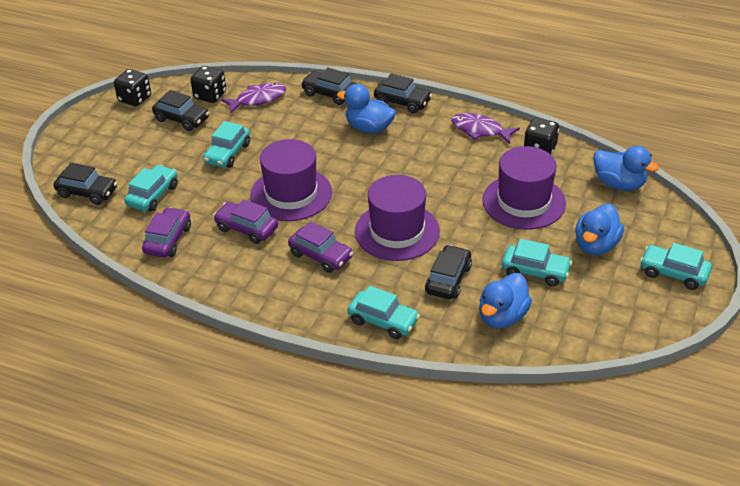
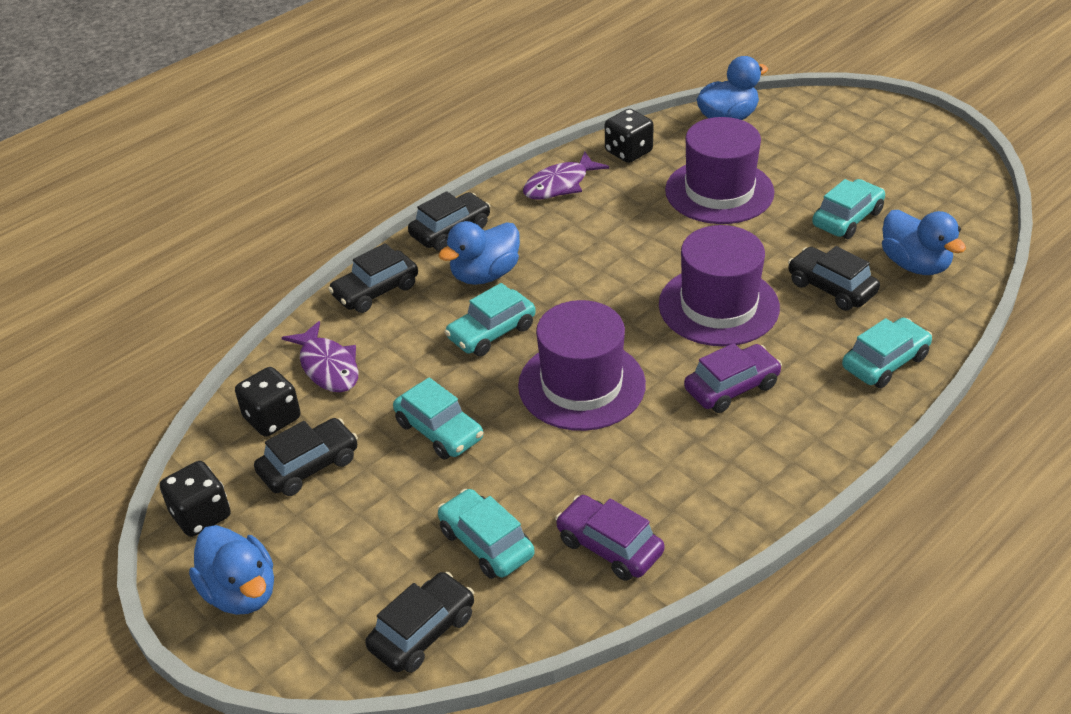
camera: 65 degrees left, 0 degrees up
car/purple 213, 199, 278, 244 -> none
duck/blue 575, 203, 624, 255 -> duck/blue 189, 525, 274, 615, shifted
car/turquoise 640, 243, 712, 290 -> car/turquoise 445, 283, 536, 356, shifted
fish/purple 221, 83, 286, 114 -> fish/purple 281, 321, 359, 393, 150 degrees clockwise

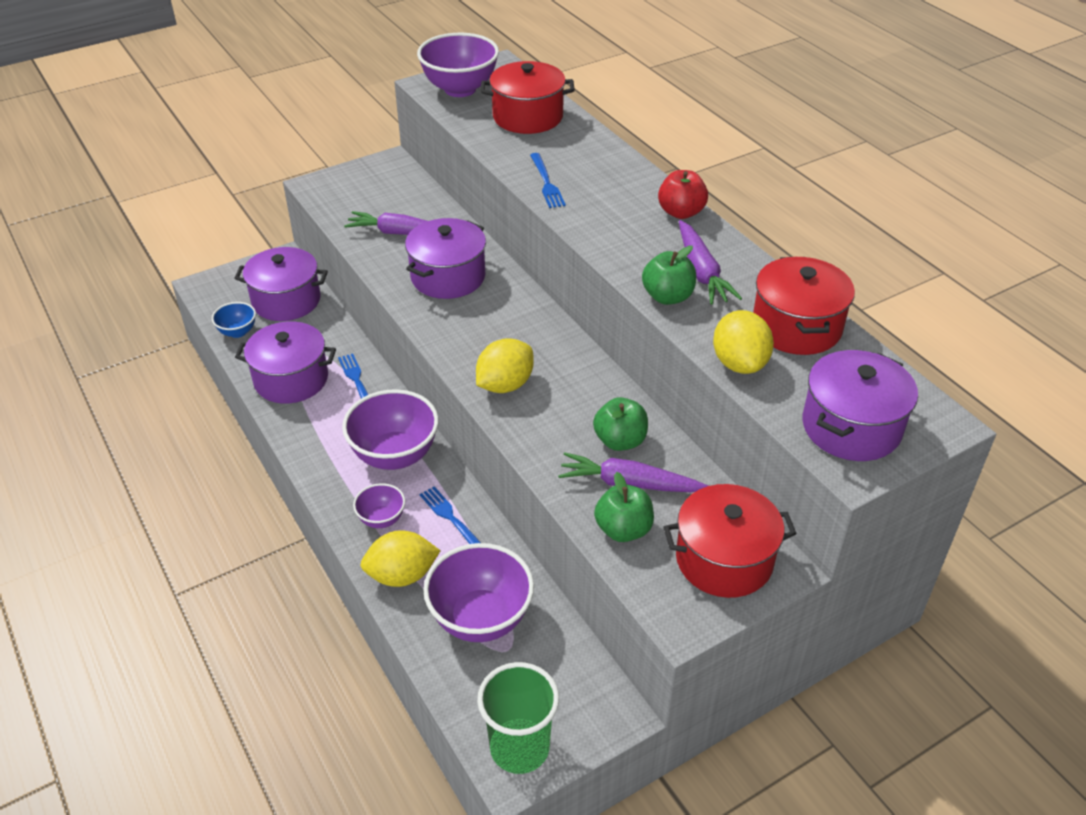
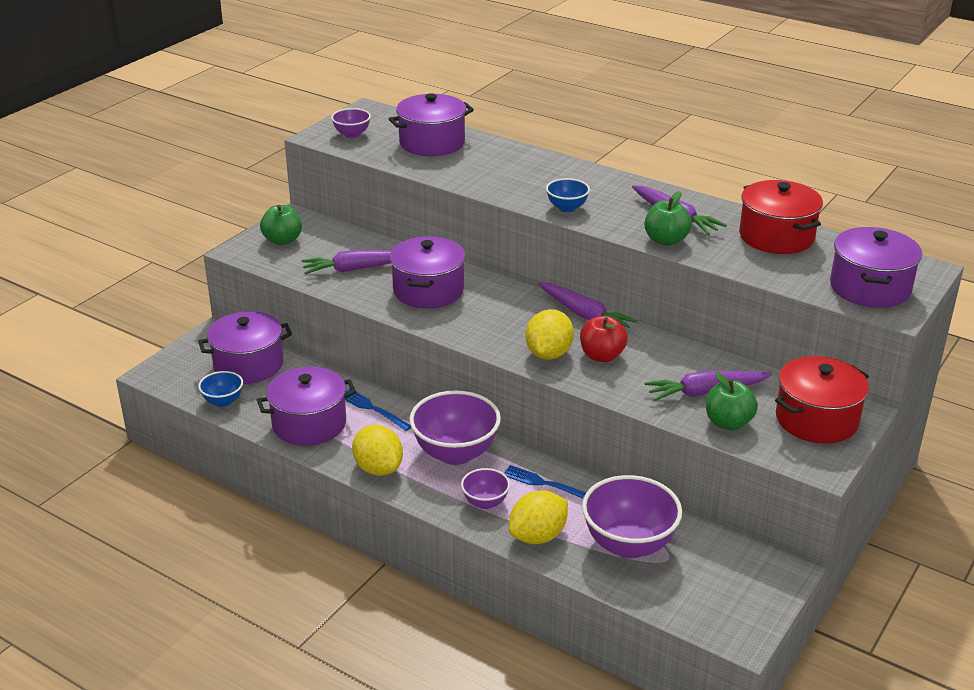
camera: 25 degrees left, 10 degrees down
cup/green 477, 662, 559, 774 -> none
fork/blue 530, 153, 566, 208 -> none
none -> carrot/purple 538, 282, 638, 328
none -> bowl/blue 546, 178, 590, 212
apple/green 593, 397, 648, 451 -> apple/green 260, 205, 302, 245, shifted
apple/red 658, 170, 708, 219 -> apple/red 580, 316, 628, 362, shifted
lemon/yellow 713, 310, 774, 374 -> lemon/yellow 352, 425, 403, 476, shifted
pot/red 481, 61, 575, 134 -> pot/purple 389, 93, 474, 156
bowl/purple 417, 33, 499, 97 -> bowl/purple 331, 108, 371, 138, x0.52

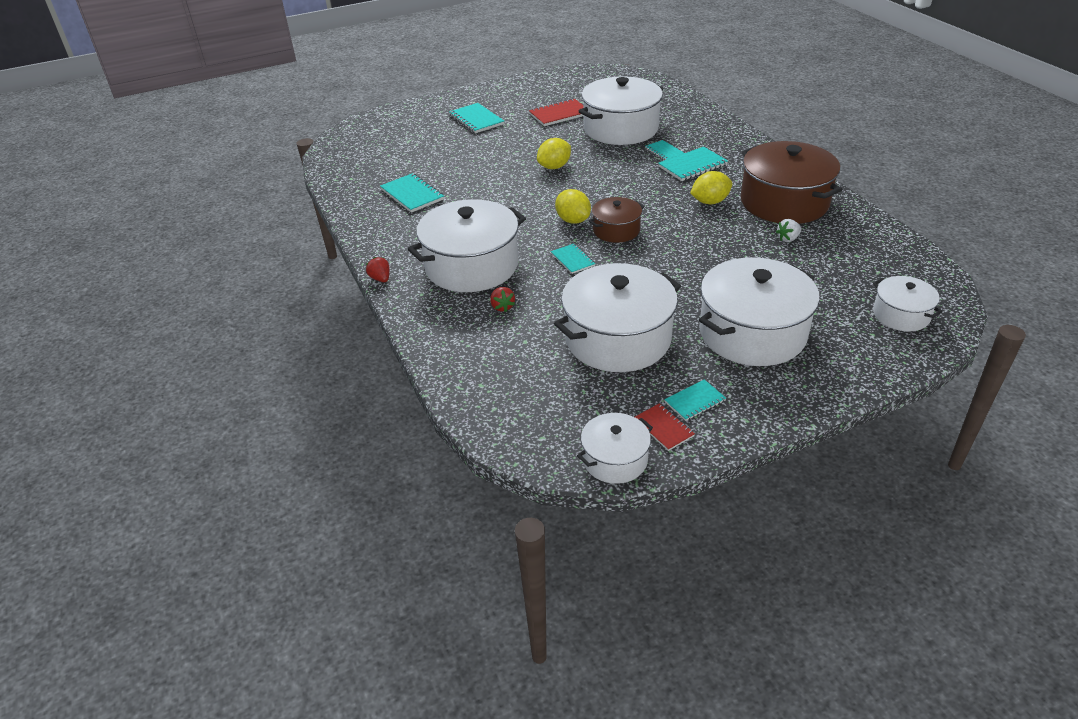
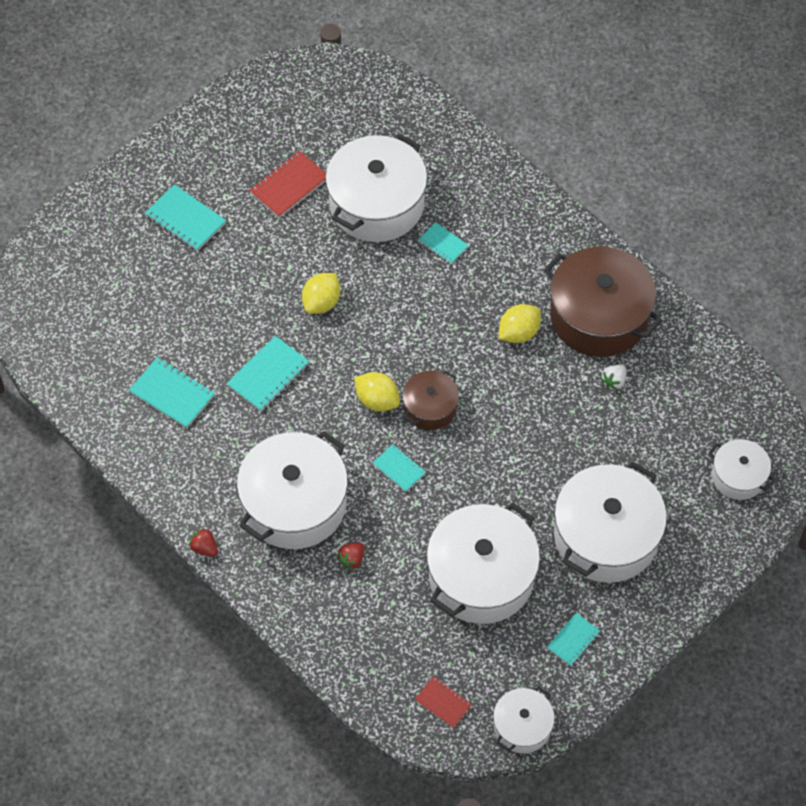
camera: 20 degrees left, 20 degrees up
notebook/red 635, 403, 695, 451 -> notebook/red 414, 676, 472, 728, shifted
notebook/turquoise 658, 147, 728, 181 -> notebook/turquoise 226, 336, 310, 411, shifted
strawberry/red 490, 287, 515, 312 -> strawberry/red 337, 542, 364, 570, 75 degrees clockwise

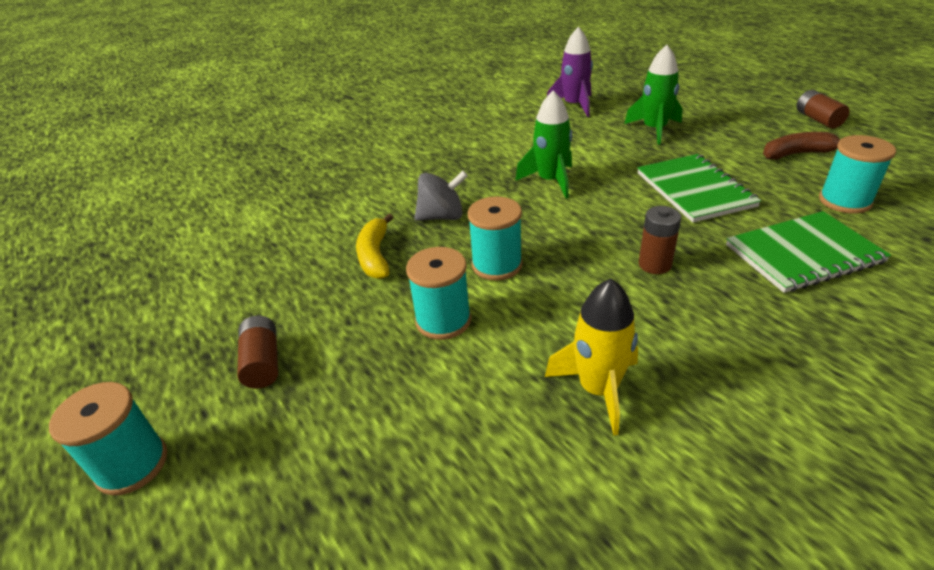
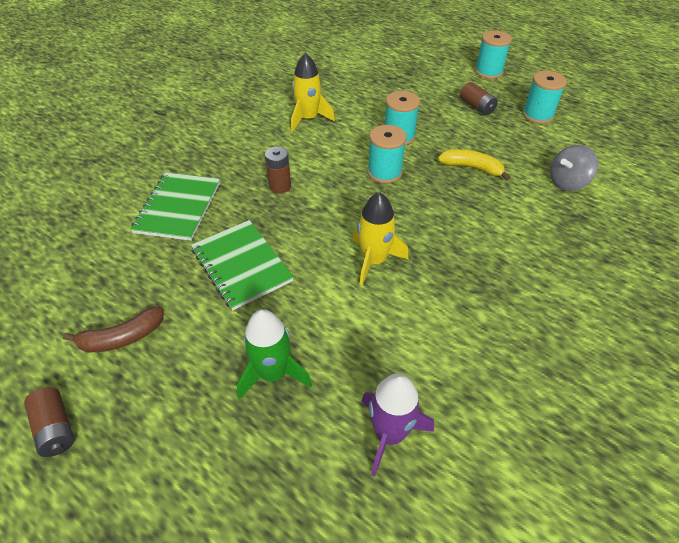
camera: 160 degrees right, 10 degrees up
spinning top/grey 414, 171, 468, 221 -> spinning top/grey 550, 145, 598, 191, shifted
spool/turquoise 819, 135, 896, 214 -> spool/turquoise 522, 71, 567, 124, shifted
rocket/green 515, 90, 572, 199 -> rocket/yellow 352, 192, 409, 286
banana/yellow 356, 214, 394, 279 -> banana/yellow 438, 149, 511, 180, 45 degrees counterclockwise
notebook/green 726, 211, 891, 293 -> notebook/green 130, 172, 220, 241, 45 degrees counterclockwise

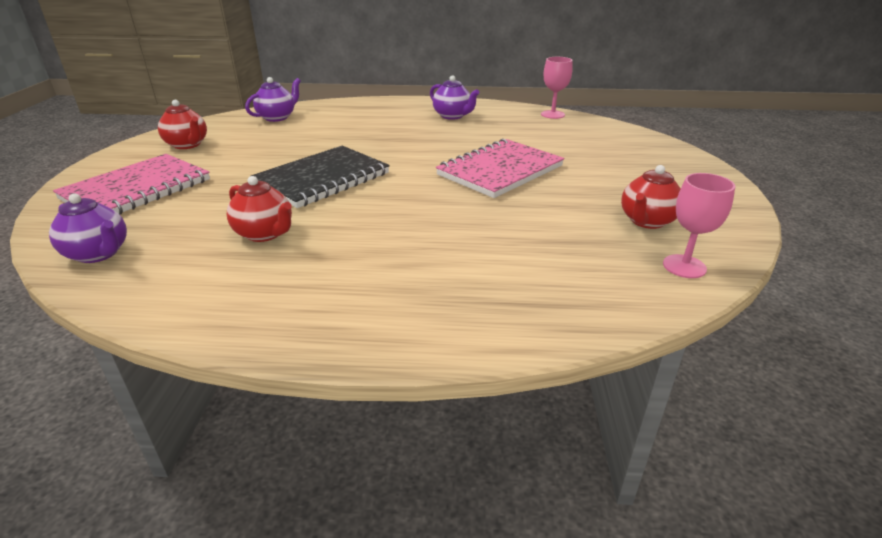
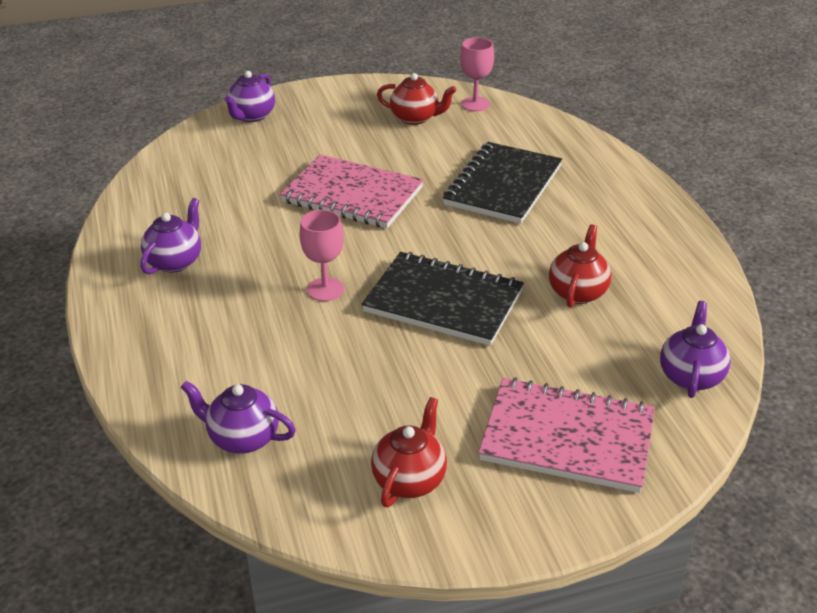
camera: 110 degrees left, 5 degrees up
none -> teapot/purple 225, 71, 275, 122
none -> notebook/black 443, 142, 562, 224
goblet/pink 541, 57, 573, 119 -> goblet/pink 299, 210, 344, 301, shifted

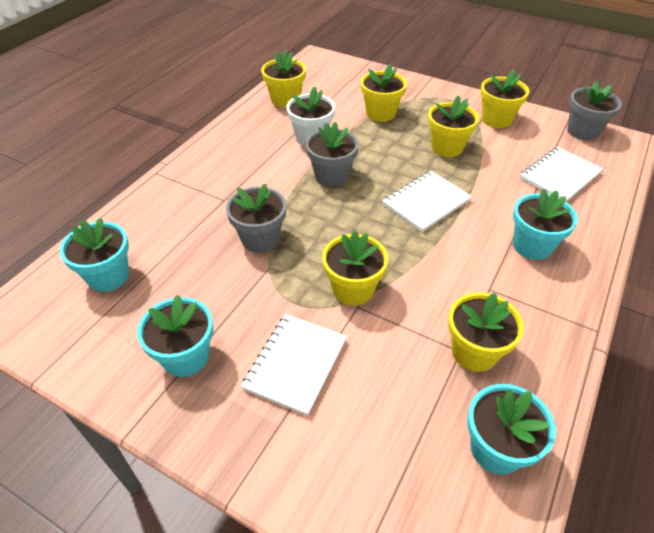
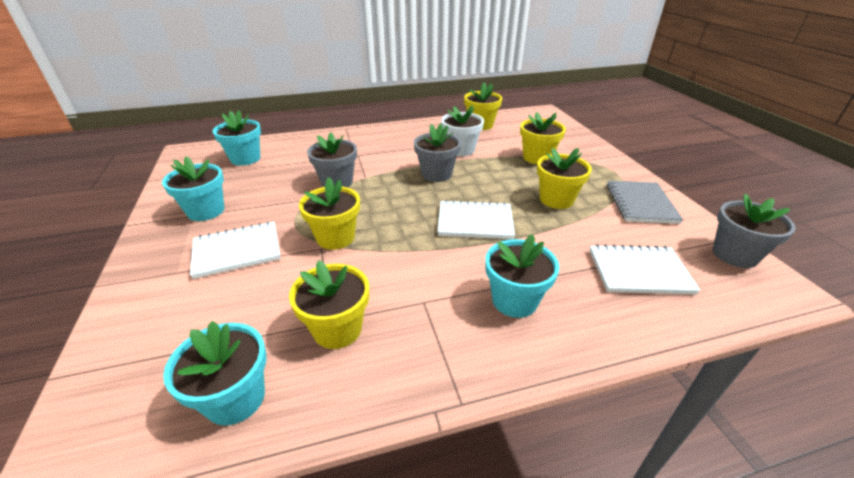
camera: 45 degrees right, 10 degrees down
flower pot/yellow 480, 70, 529, 128 -> notebook/grey 607, 181, 683, 224

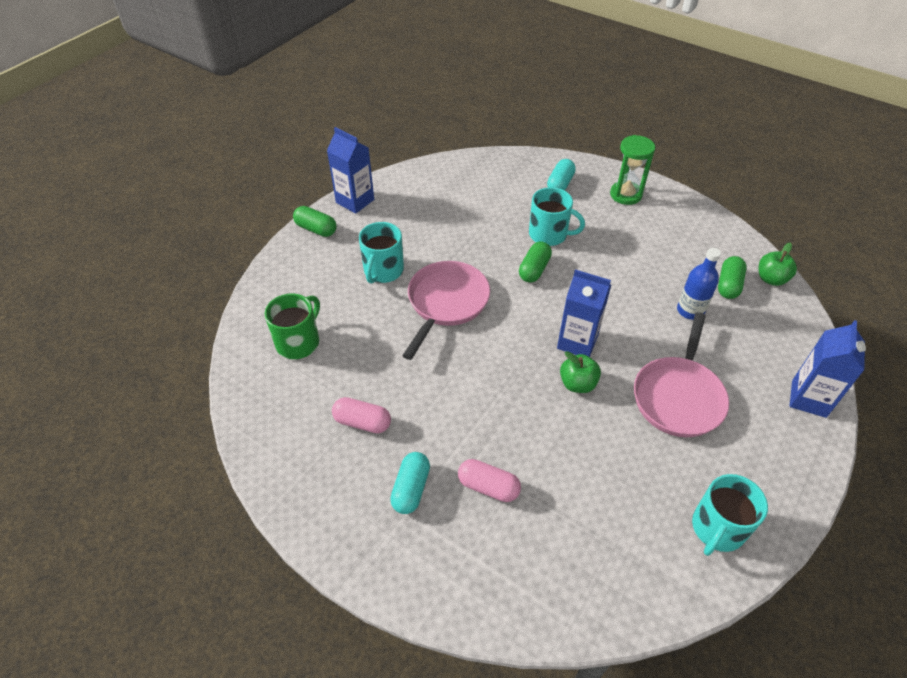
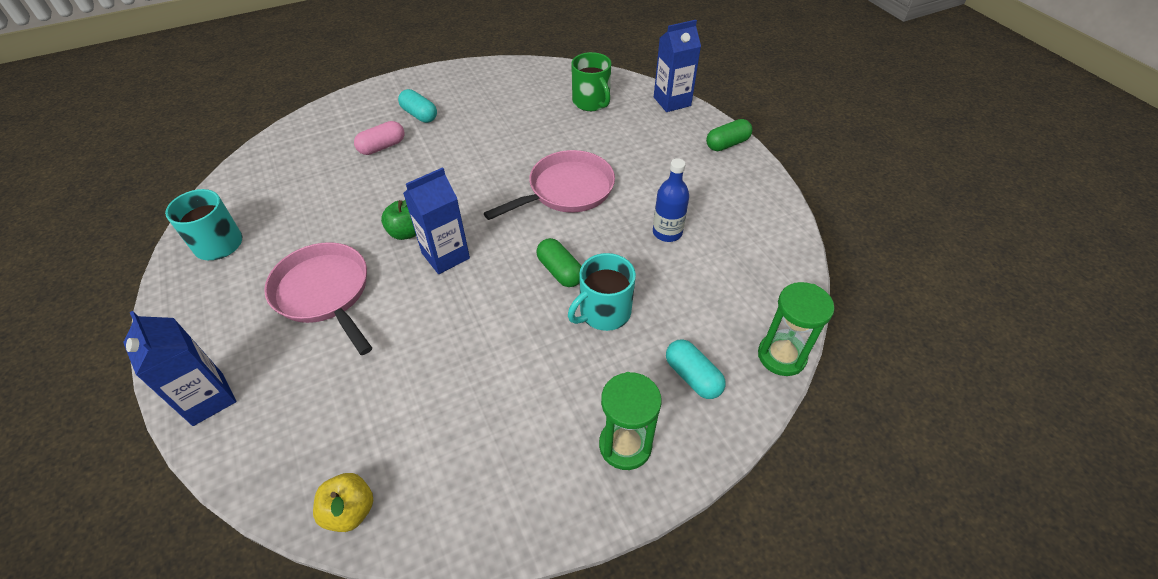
camera: 120 degrees right, 0 degrees up
capsule/pink 332, 397, 391, 433 -> none
mug/turquoise 359, 222, 404, 284 -> none
capsule/green 718, 256, 747, 299 -> none
none -> hourglass/green 758, 282, 835, 376
carton/blue 327, 127, 374, 214 -> carton/blue 654, 20, 701, 112, shifted
bottle/blue 677, 248, 721, 320 -> bottle/blue 653, 158, 689, 242, shifted
apple/green 759, 243, 797, 286 -> apple/yellow 313, 473, 373, 532
pan/pink 402, 261, 490, 360 -> pan/pink 484, 150, 615, 220, 90 degrees counterclockwise

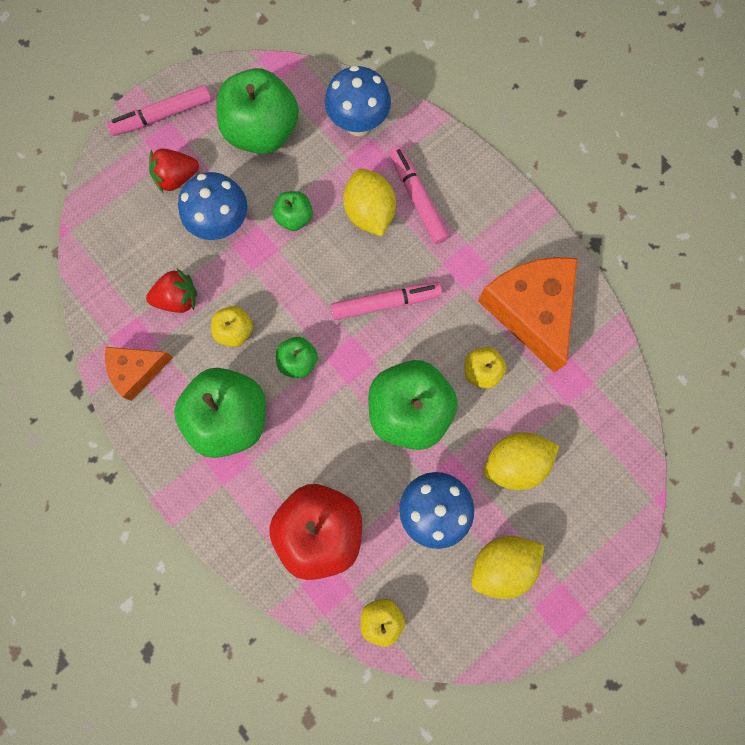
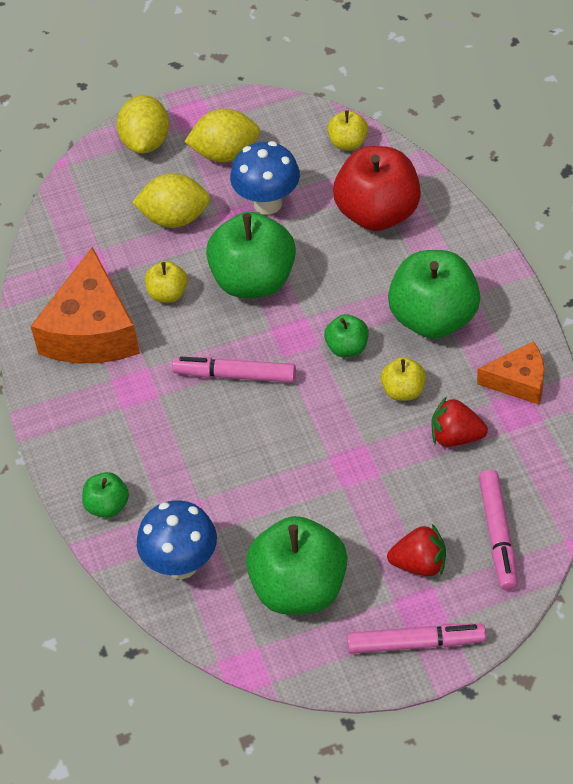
camera: 155 degrees left, 25 degrees down
mushroom/blue 178, 172, 248, 240 -> none
apple/green 273, 191, 313, 231 -> apple/green 82, 472, 129, 518, shifted
lemon/yellow 343, 168, 396, 237 -> lemon/yellow 117, 95, 169, 154, shifted
marker/pink 389, 146, 449, 244 -> marker/pink 479, 470, 518, 590, shifted

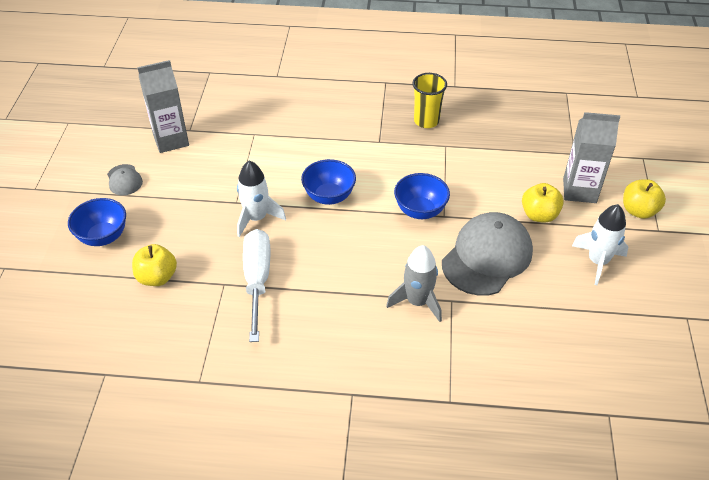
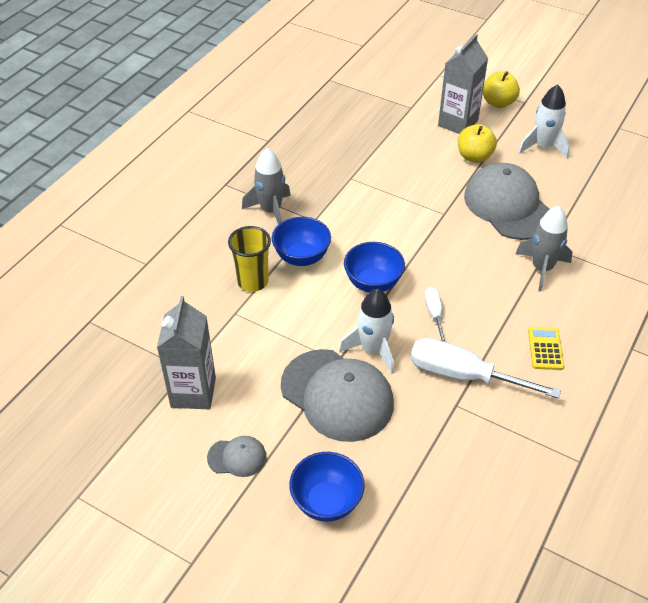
camera: 65 degrees left, 0 degrees up
apple/yellow 132, 244, 177, 286 -> none
none -> rocket/grey 242, 148, 291, 225
none -> cap/grey 281, 349, 394, 442
none -> screwdriver/white 425, 287, 446, 342
none -> calculator/yellow 528, 327, 564, 370
bowl/blue 394, 173, 450, 219 -> bowl/blue 272, 217, 331, 266, shifted
cup/yellow 412, 73, 447, 128 -> cup/yellow 228, 226, 271, 292, shifted

